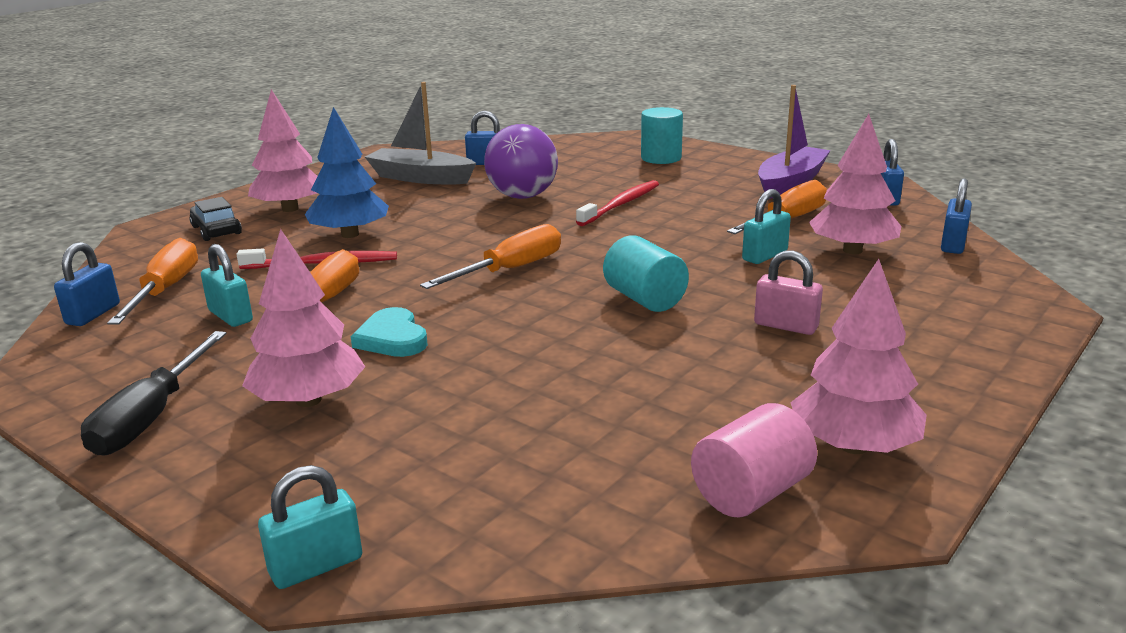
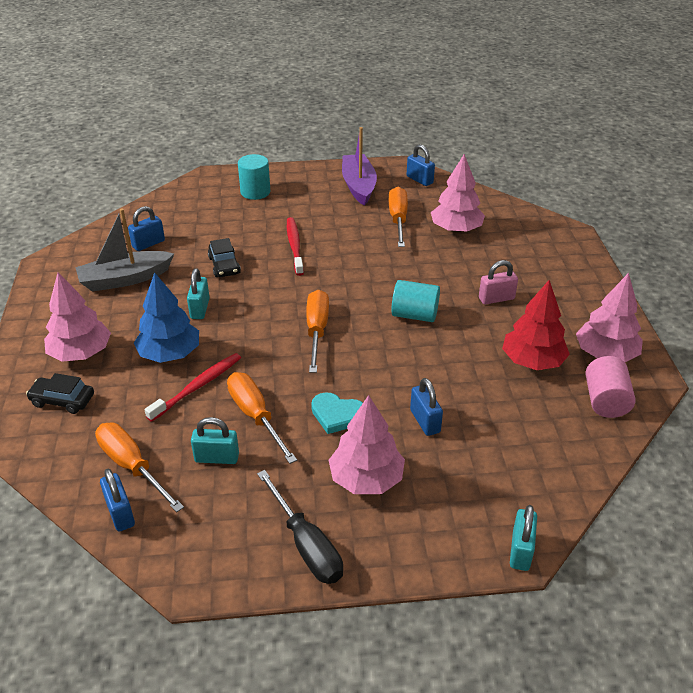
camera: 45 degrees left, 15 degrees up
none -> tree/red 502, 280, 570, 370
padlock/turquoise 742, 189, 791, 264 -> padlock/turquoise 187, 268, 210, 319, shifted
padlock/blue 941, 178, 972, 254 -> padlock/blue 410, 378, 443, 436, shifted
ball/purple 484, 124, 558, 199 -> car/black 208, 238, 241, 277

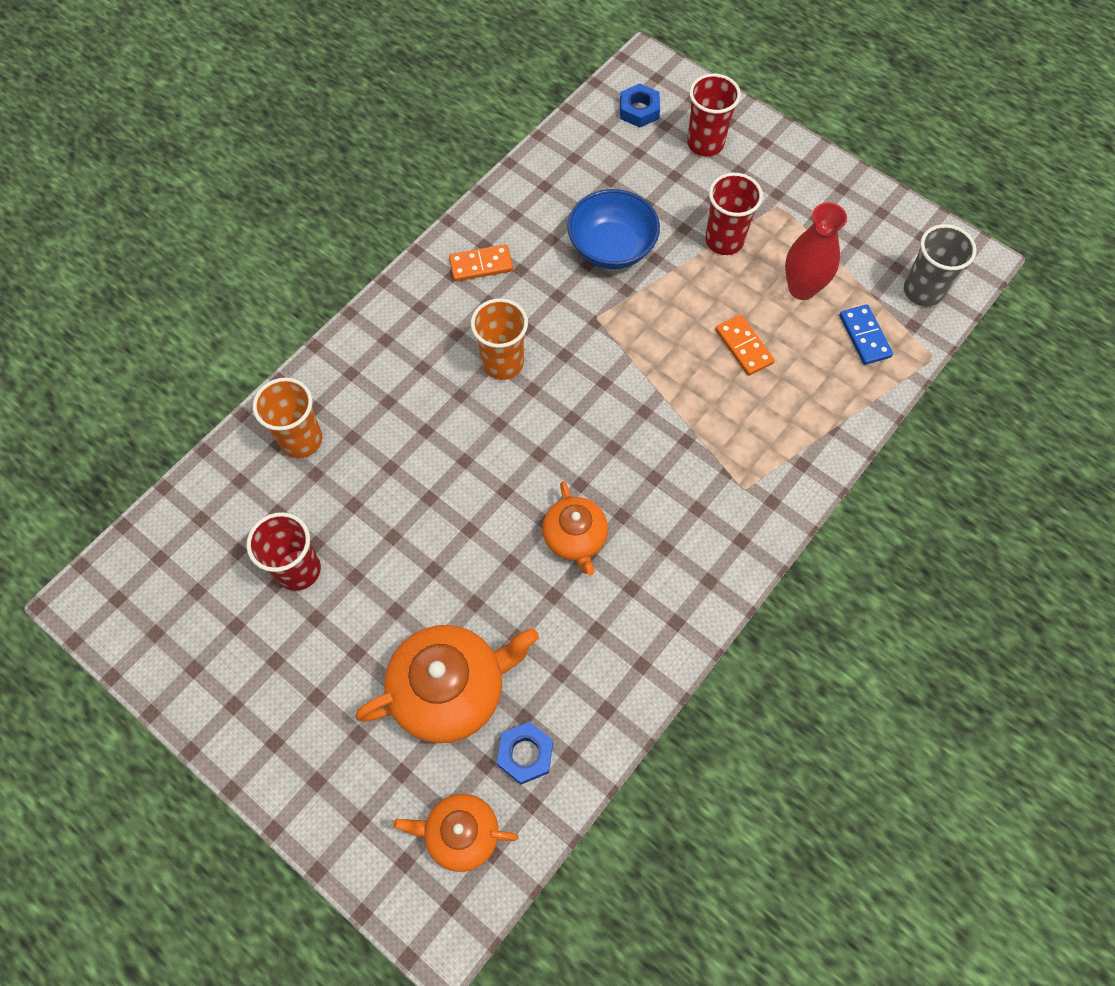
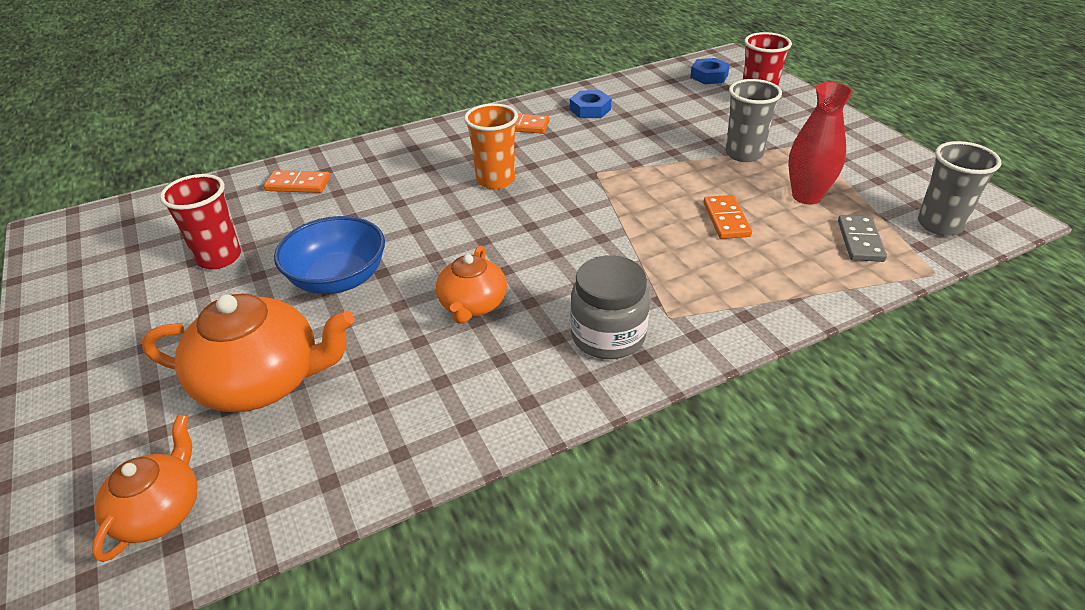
camera: 25 degrees right, 25 degrees down
none -> jar/grey 570, 255, 650, 359
nut/blue 497, 722, 553, 785 -> nut/blue 570, 90, 612, 118, shifted
bowl/blue 567, 189, 660, 269 -> bowl/blue 274, 216, 385, 294, shifted
cup/orange 253, 378, 322, 458 -> domino/orange 264, 170, 330, 193
cup/red 705, 173, 763, 255 -> cup/grey 725, 79, 782, 162
domino/blue 839, 304, 893, 365 -> domino/grey 838, 215, 887, 262
teapot/orange 393, 794, 519, 872 -> teapot/orange 92, 414, 198, 562, 75 degrees clockwise

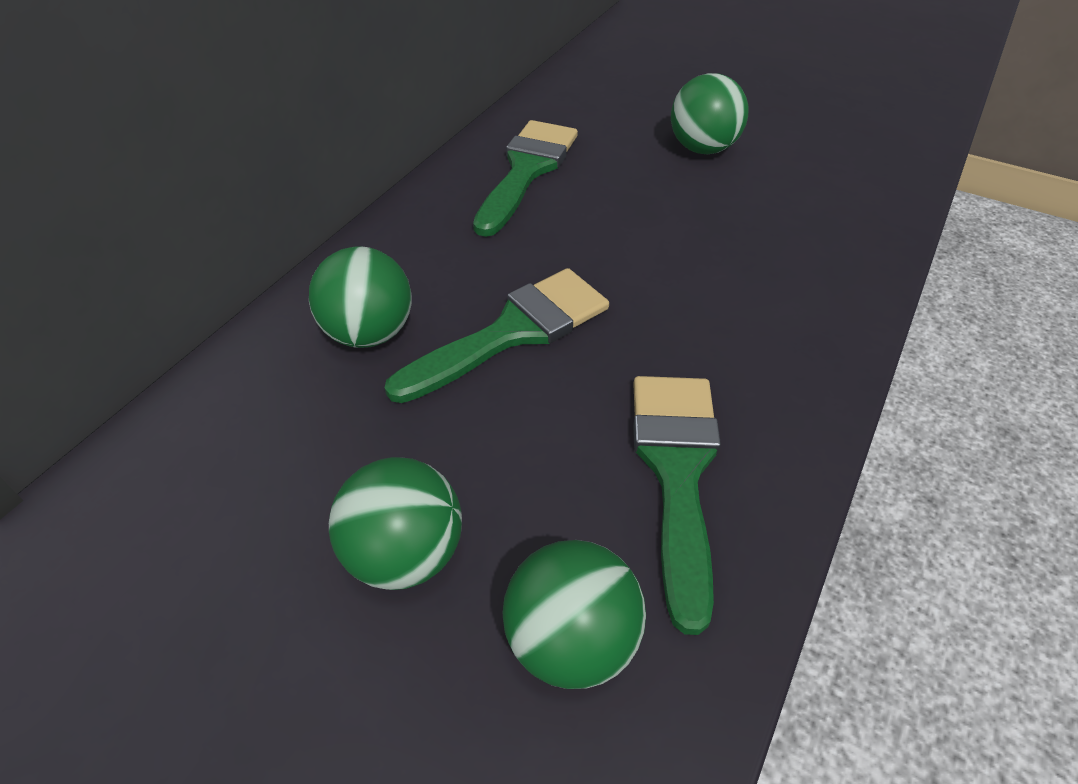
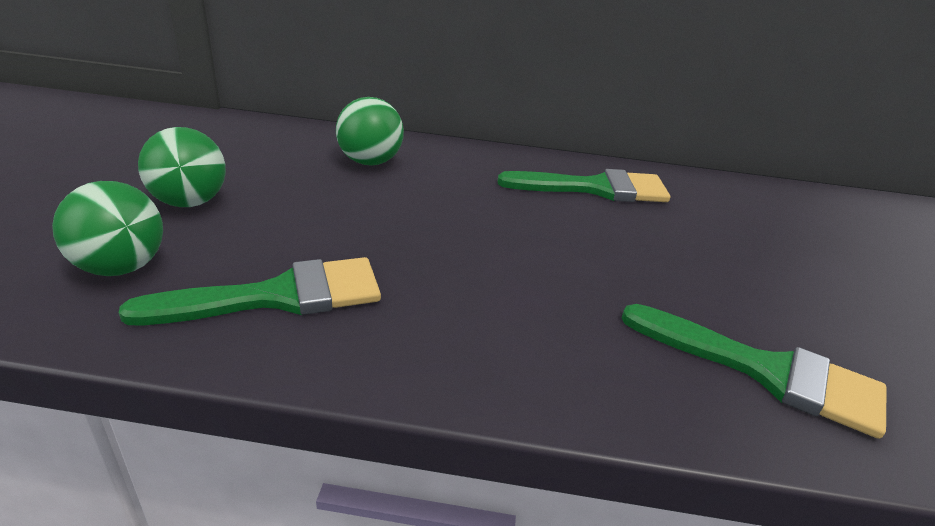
camera: 65 degrees right, 15 degrees down
ball/green 671, 73, 748, 154 -> none
brush/green 385, 268, 609, 403 -> brush/green 622, 304, 887, 439, shifted

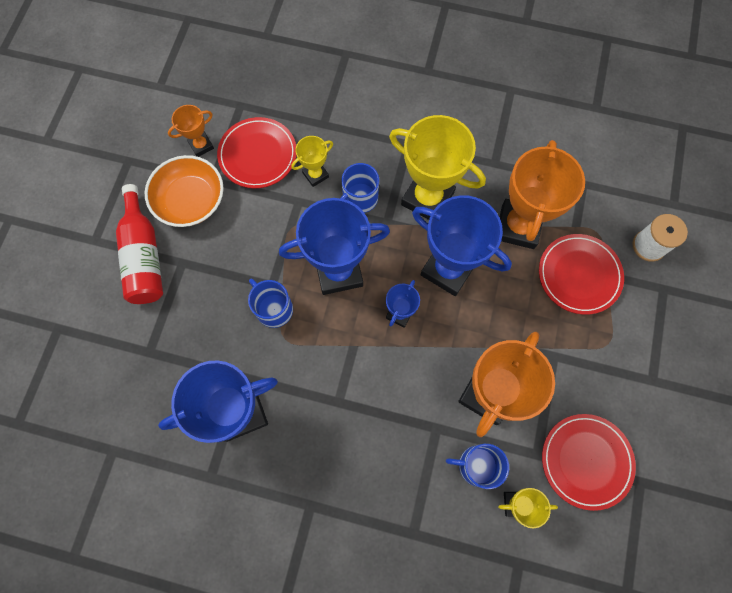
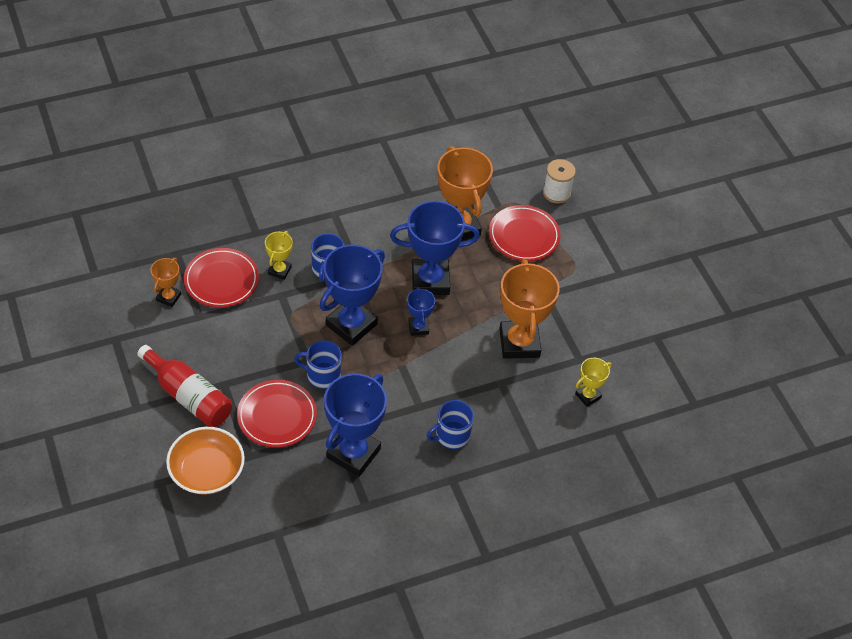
camera: 40 degrees left, 20 degrees down
trophy/yellow 389, 115, 486, 220 -> none
bowl/orange 145, 155, 224, 227 -> bowl/orange 166, 427, 245, 495, shifted
mug/blue 446, 444, 509, 489 -> mug/blue 427, 400, 474, 449, shifted
plate/red 542, 414, 636, 511 -> plate/red 237, 380, 317, 448, shifted

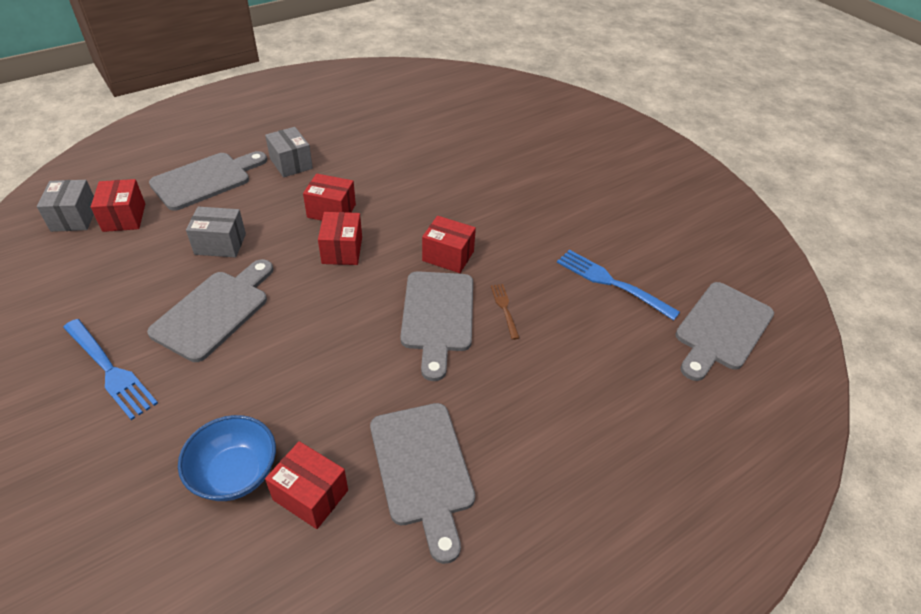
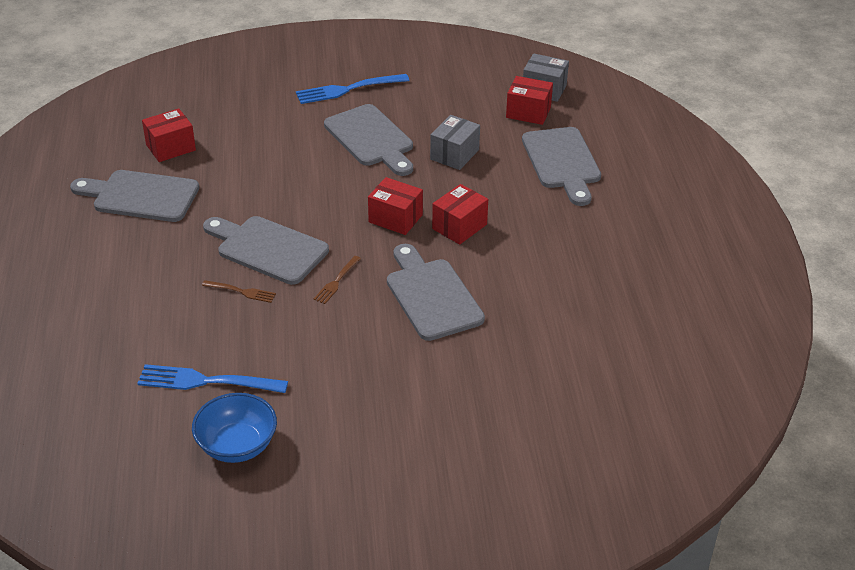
camera: 120 degrees right, 5 degrees down
box/grey 265, 127, 313, 177 -> none
bowl/blue 178, 415, 276, 501 -> bowl/blue 192, 393, 277, 463, shifted
cutting board/grey 675, 282, 774, 381 -> cutting board/grey 387, 244, 485, 341, shifted
box/red 422, 216, 476, 273 -> fork/brown 313, 256, 361, 304
fork/blue 557, 250, 680, 321 -> fork/blue 137, 364, 288, 393, 150 degrees counterclockwise

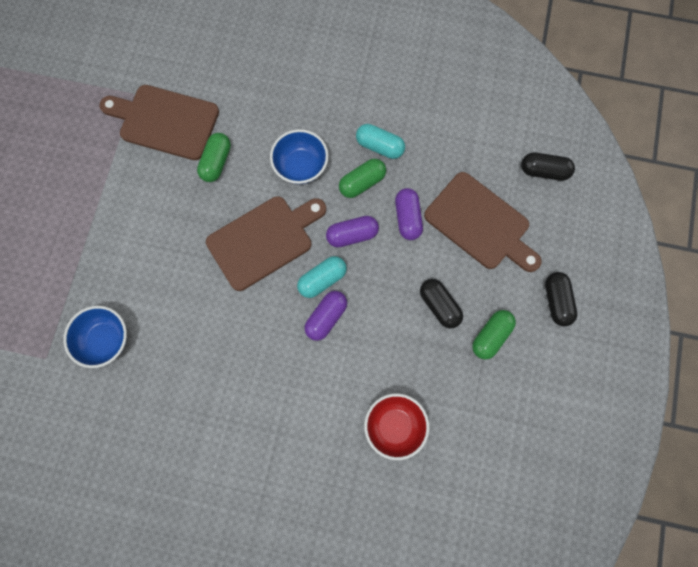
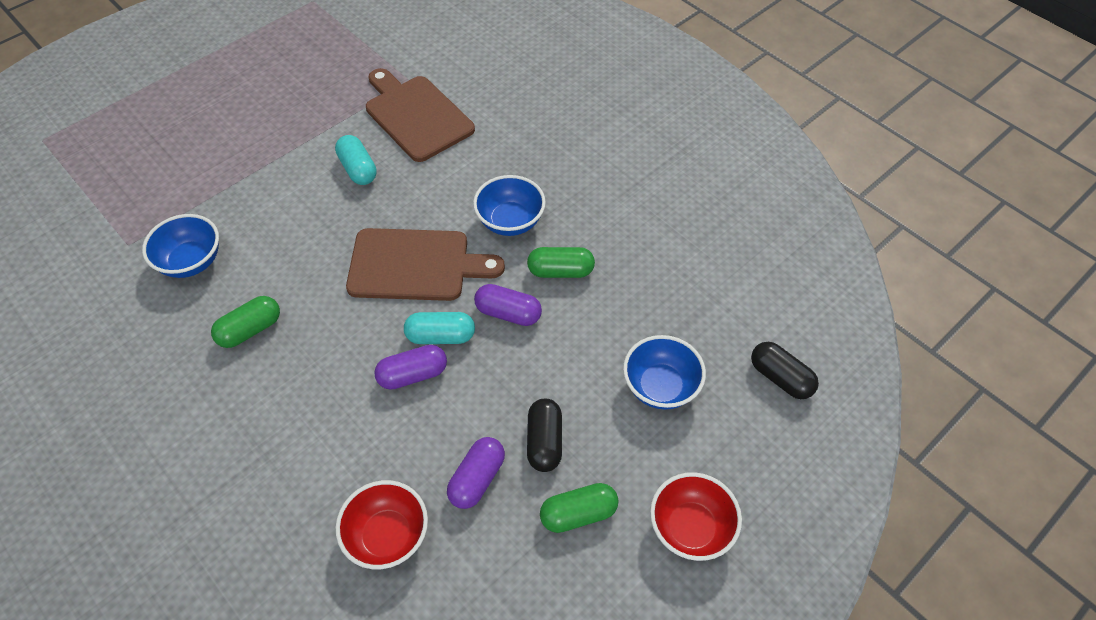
camera: 35 degrees right, 20 degrees down
capsule/green 197, 133, 231, 182 -> capsule/green 211, 296, 280, 348, shifted
capsule/turquoise 356, 124, 405, 159 -> capsule/turquoise 335, 135, 377, 185, shifted
capsule/purple 395, 188, 423, 240 -> capsule/purple 447, 437, 505, 509, shifted
cutting board/brown 424, 172, 542, 272 -> bowl/blue 623, 335, 706, 410
capsule/black 545, 272, 577, 326 -> bowl/red 650, 472, 742, 561

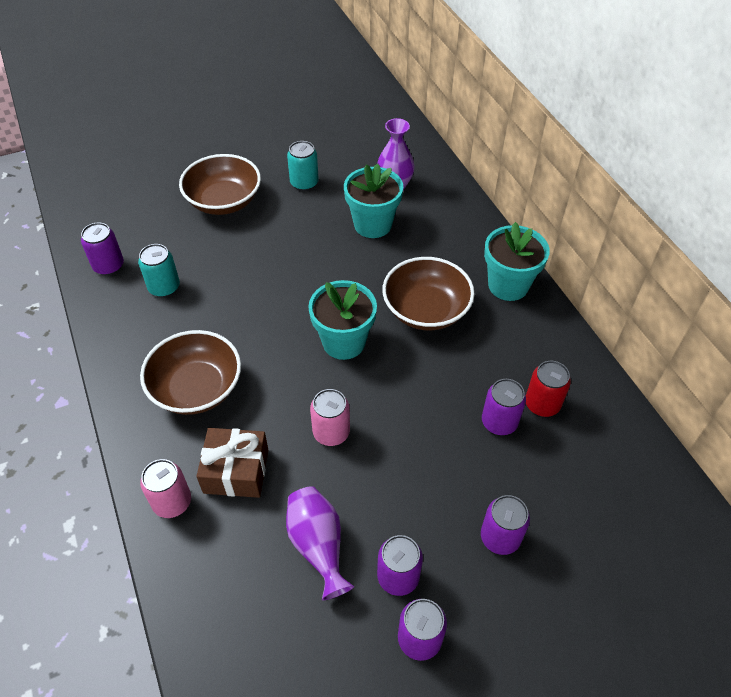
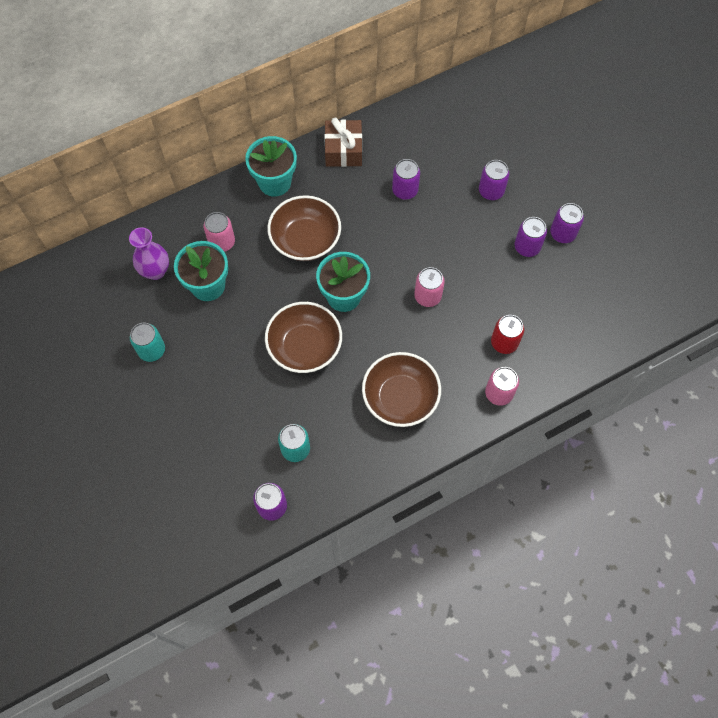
camera: 95 degrees left, 15 degrees up
vase/purple 286, 486, 354, 600 -> none
none -> can/pink 203, 212, 235, 252
bowl/brown 179, 154, 261, 215 -> bowl/brown 265, 302, 342, 373, shifted
gift/brown 196, 428, 268, 498 -> gift/brown 324, 118, 362, 167, shifted
can/red 526, 361, 571, 417 -> can/red 491, 315, 524, 354, shifted

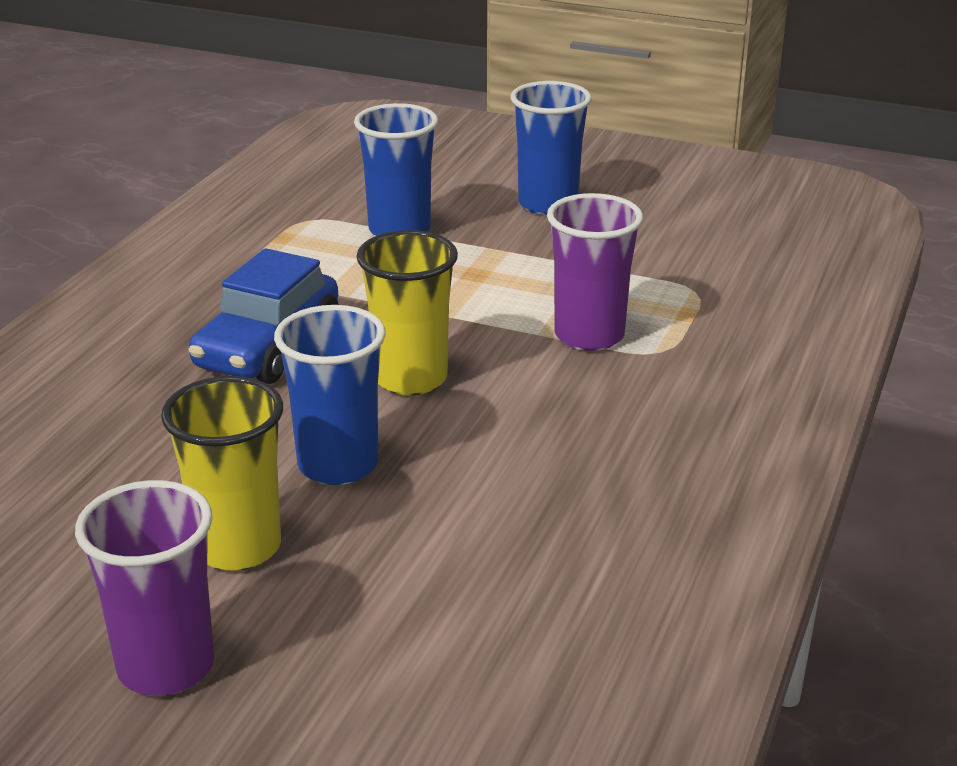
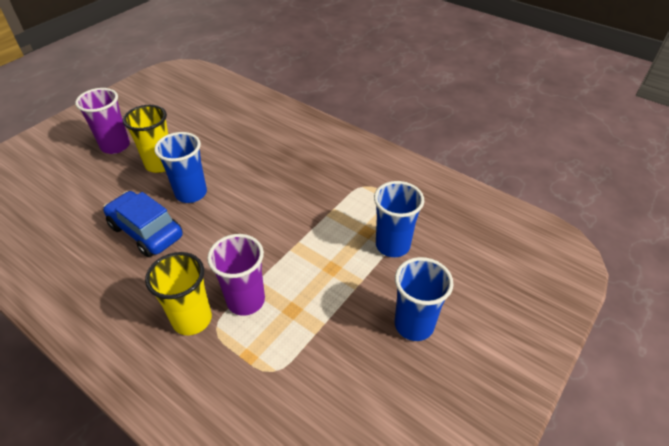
camera: 105 degrees right, 15 degrees up
car/blue 188, 248, 339, 384 -> car/blue 103, 191, 183, 257, shifted
cup/yellow 356, 230, 458, 395 -> cup/yellow 145, 252, 212, 335, shifted

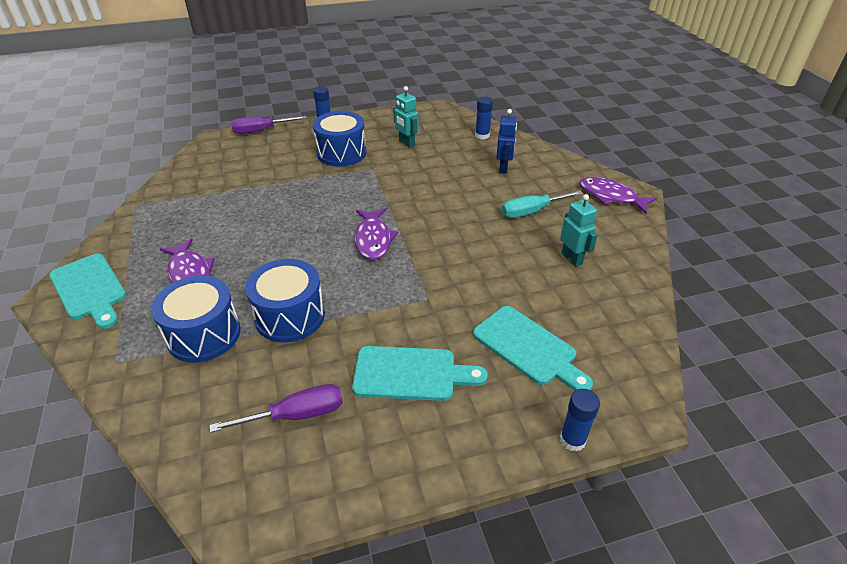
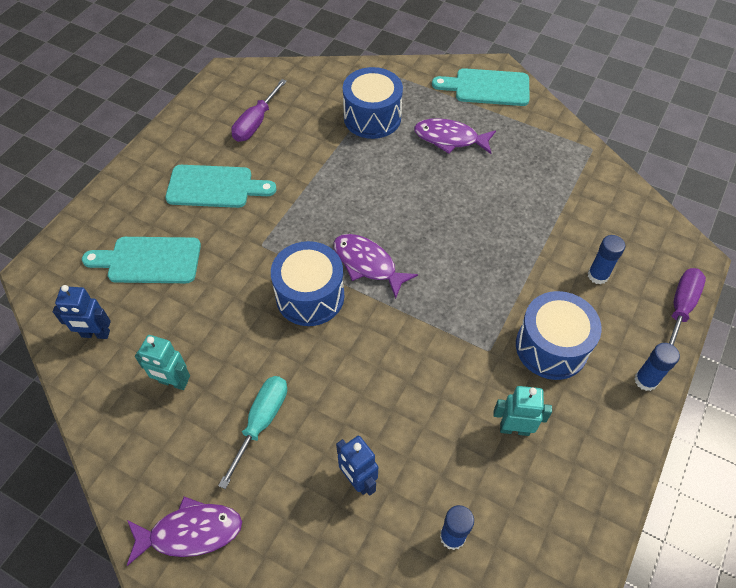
camera: 135 degrees right, 15 degrees up
none -> robot/blue 53, 285, 111, 339
drum/blue 245, 259, 325, 343 -> drum/blue 271, 241, 344, 326, shifted
glue stick/blue 560, 389, 600, 452 -> glue stick/blue 588, 235, 625, 285, shifted
cutting board/turquoise 352, 346, 488, 401 -> cutting board/turquoise 165, 165, 276, 208, 135 degrees counterclockwise

